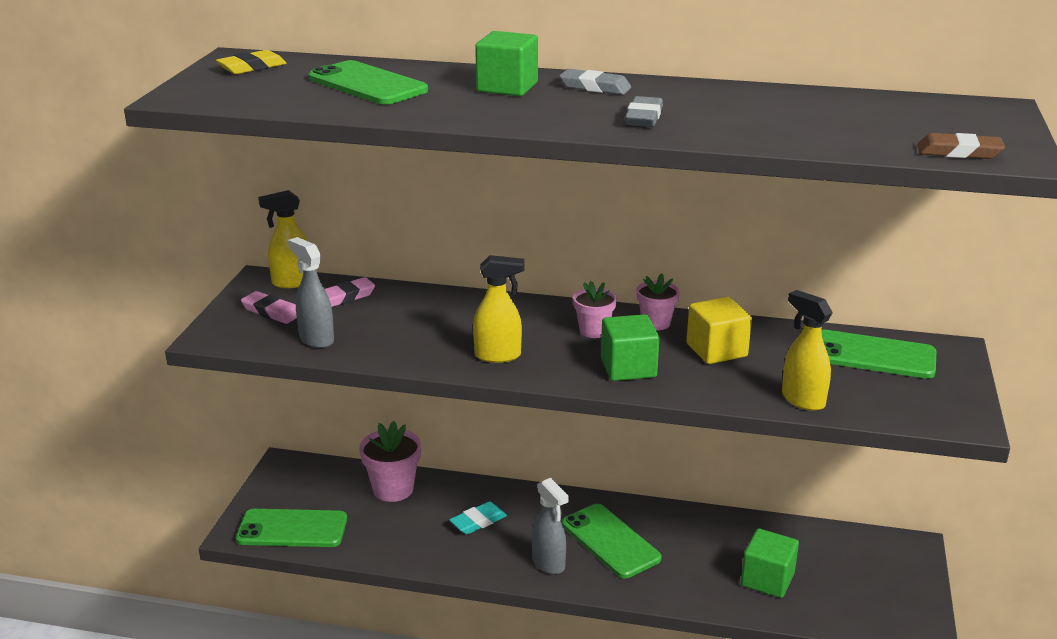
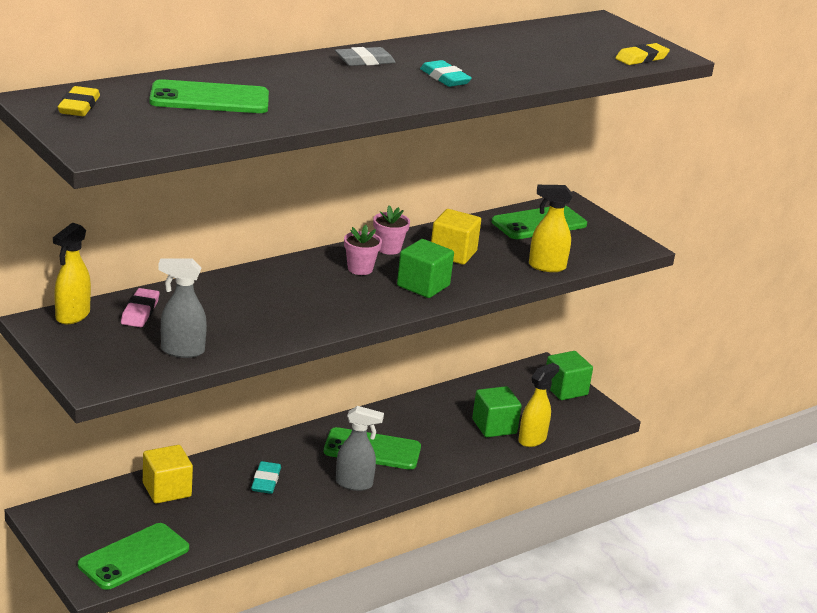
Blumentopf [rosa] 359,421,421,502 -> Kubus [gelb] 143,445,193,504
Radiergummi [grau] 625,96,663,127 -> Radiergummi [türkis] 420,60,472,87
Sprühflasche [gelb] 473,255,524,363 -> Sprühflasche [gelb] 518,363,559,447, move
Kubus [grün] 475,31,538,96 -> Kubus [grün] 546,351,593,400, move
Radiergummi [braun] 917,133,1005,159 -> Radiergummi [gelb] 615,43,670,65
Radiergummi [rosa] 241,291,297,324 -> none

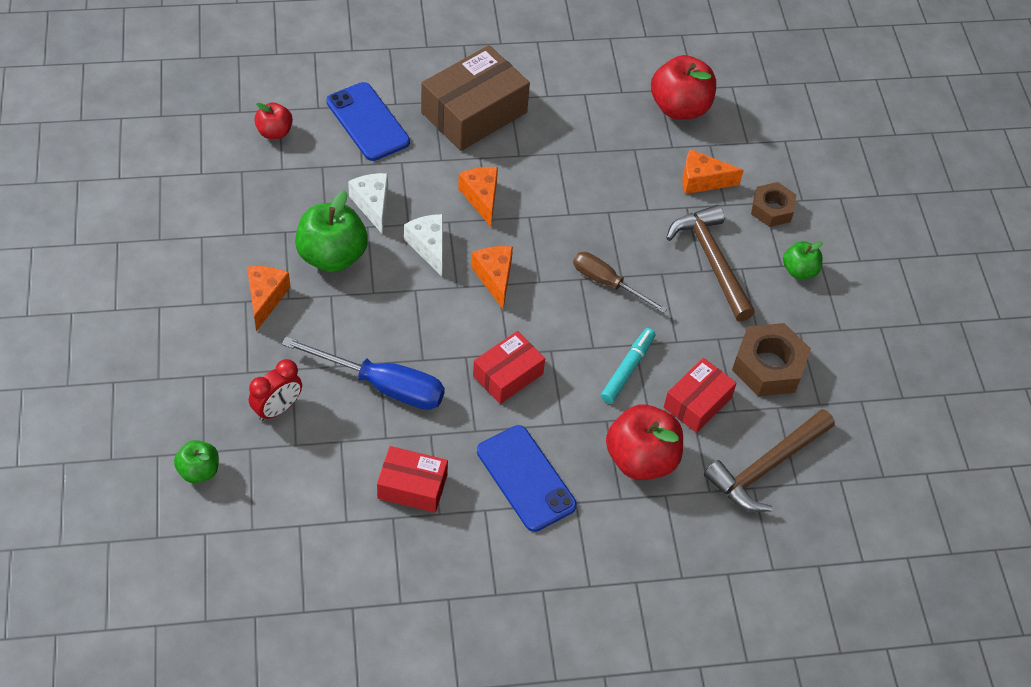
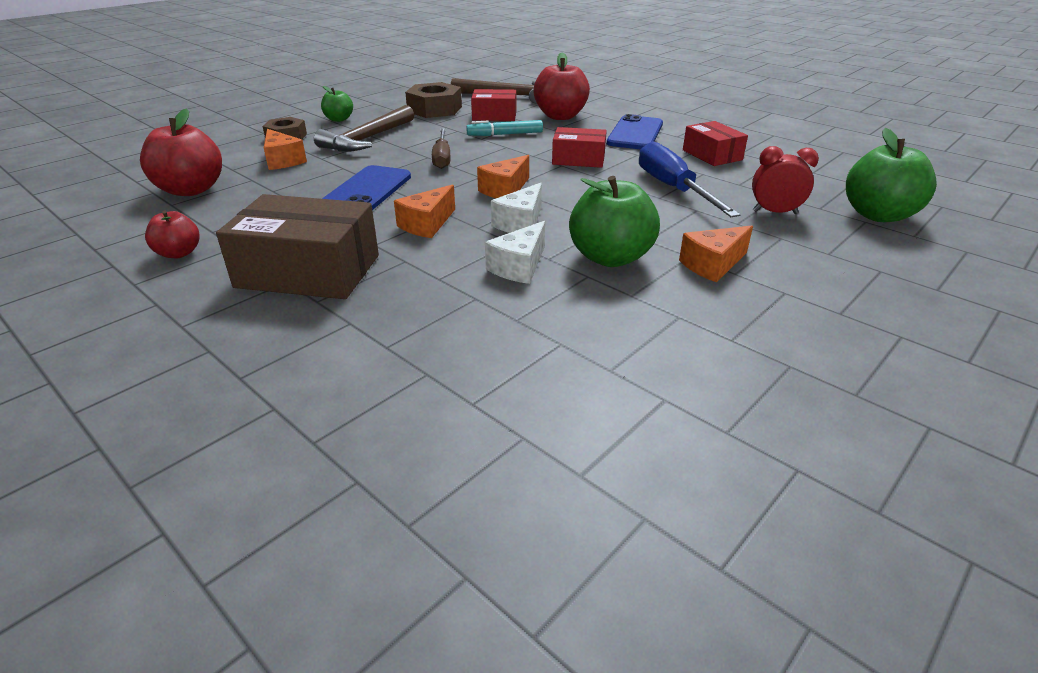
Apfel [rot] 254,102,293,139 -> Apfel [rot] 145,211,199,258, move
Handy [blau] 327,82,410,161 -> Handy [blau] 322,165,411,210, move
Apfel [grün] 174,440,219,483 -> Apfel [grün] 846,128,937,222, x1.79

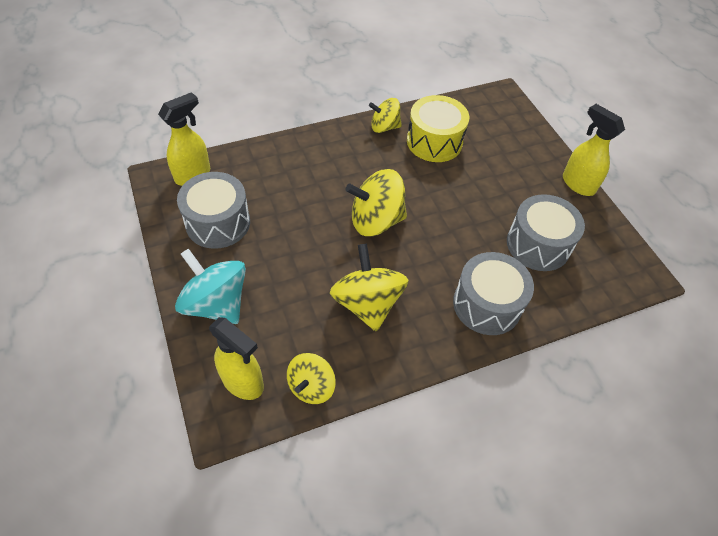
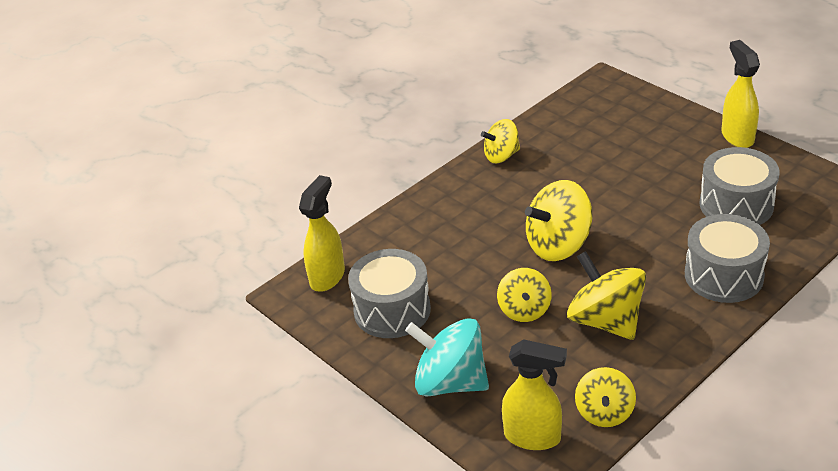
none -> Kreisel [gelb] 497,268,552,322
Sprühflasche [gelb] 563,104,625,196 -> Sprühflasche [gelb] 721,40,760,148, 45 degrees clockwise
Trommel [gelb] 407,95,469,162 -> none

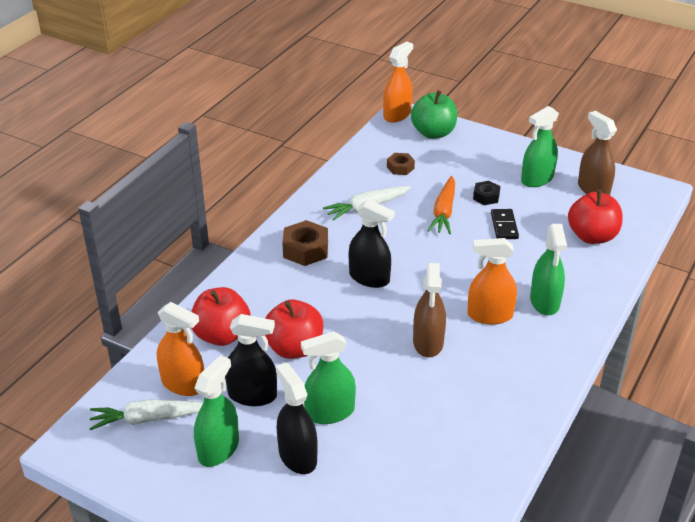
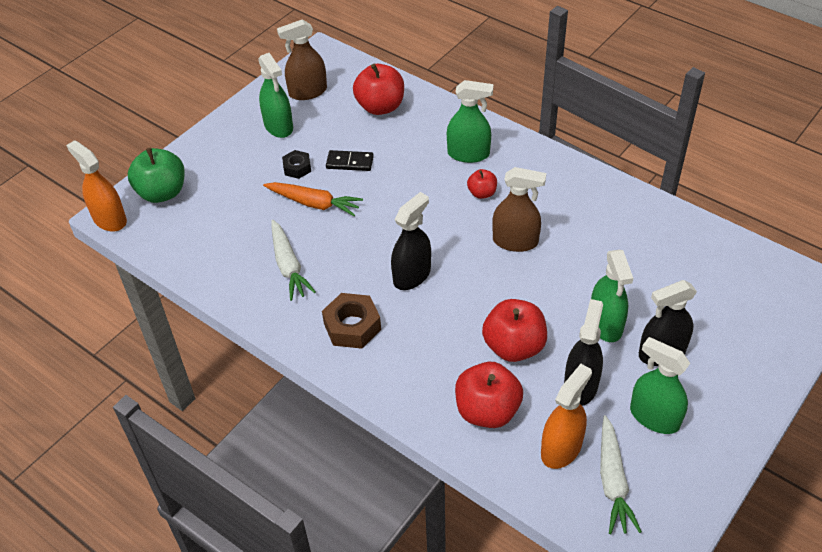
Sprühflasche [orange] 467,238,517,325 -> Apfel [rot] 467,169,497,199
Sechskantmutter [braun] 387,153,415,175 -> none

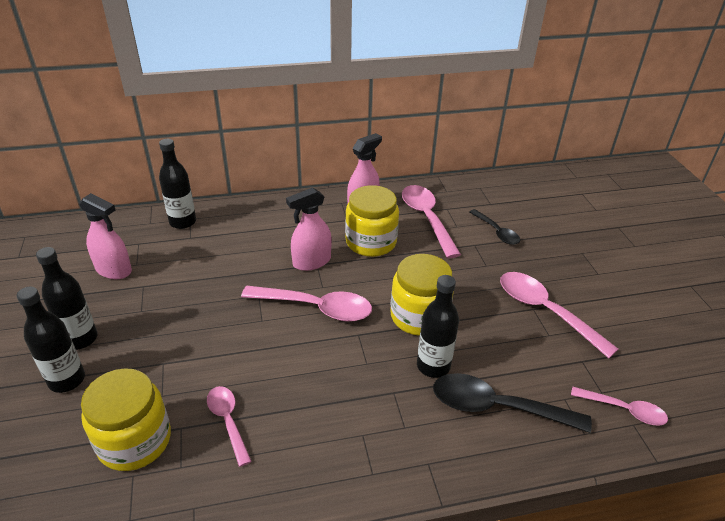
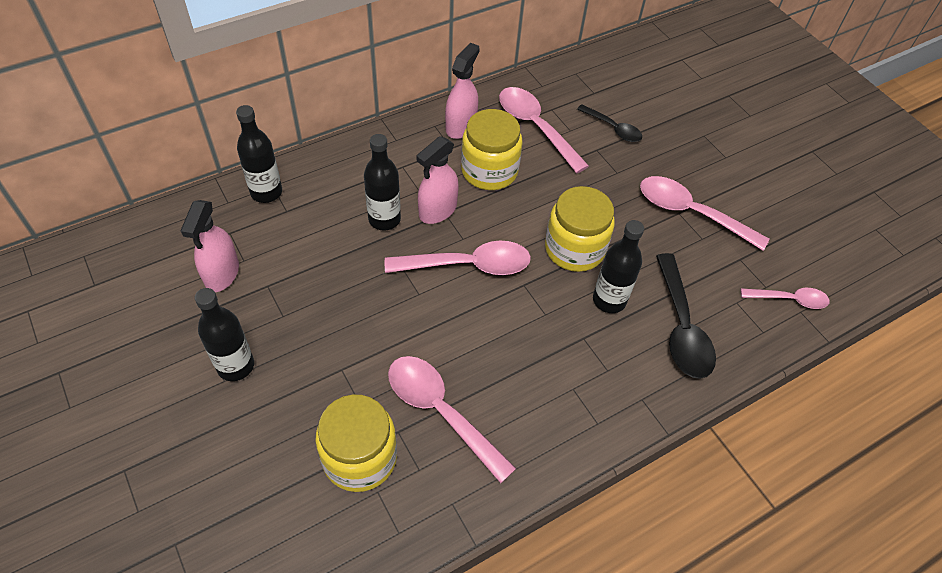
Sprühflasche [rosa] 79,193,132,279 -> Sprühflasche [rosa] 180,200,239,292, 90 degrees clockwise
Flasche [schwarz] 17,287,85,393 -> Flasche [schwarz] 364,134,401,230, move
Löffel [rosa] 207,386,252,467 -> Löffel [rosa] 388,356,517,483, x1.69
Löffel [schwarz] 433,373,592,433 -> Löffel [schwarz] 656,253,716,379, 90 degrees counterclockwise

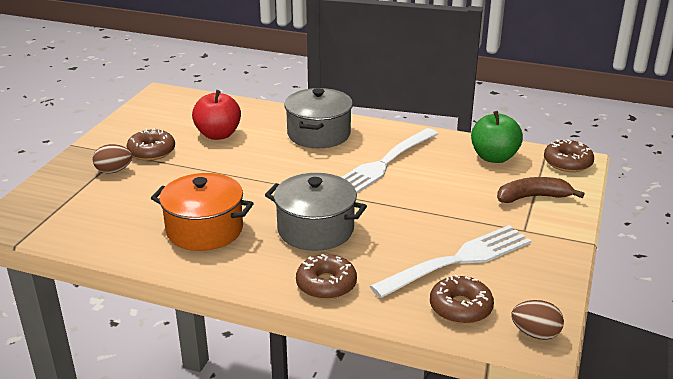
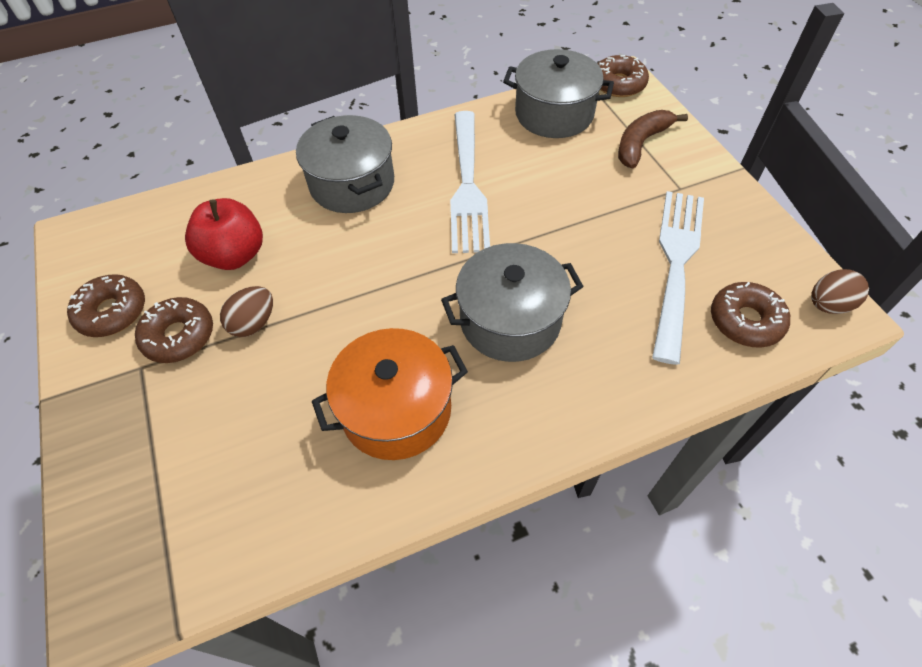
Donut [braun] 296,254,357,300 -> Donut [braun] 67,274,145,337, move
Ei [braun] 93,144,132,173 -> Ei [braun] 220,286,273,337, move
Apfel [grün] 471,111,523,163 -> Kochtopf [grau] 503,49,614,138

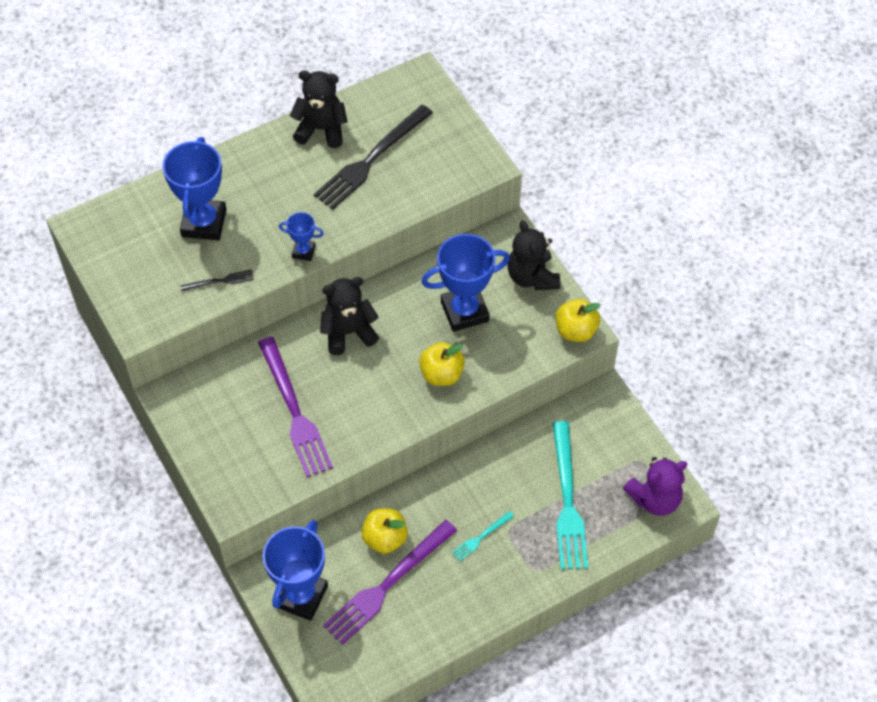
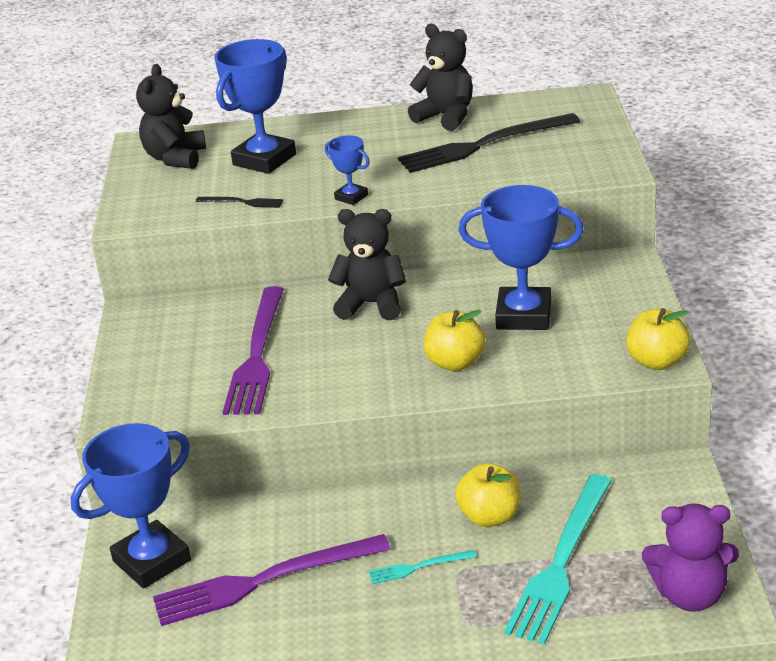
Teddybär [schwarz] 507,220,560,290 -> Teddybär [schwarz] 136,64,206,169, move
Apfel [gelb] 361,509,408,554 -> Apfel [gelb] 455,463,520,527, move

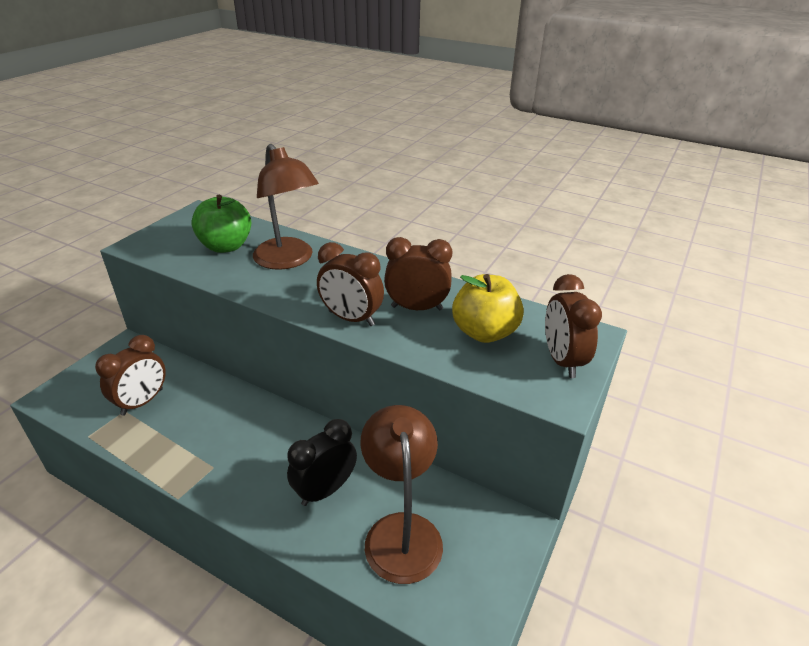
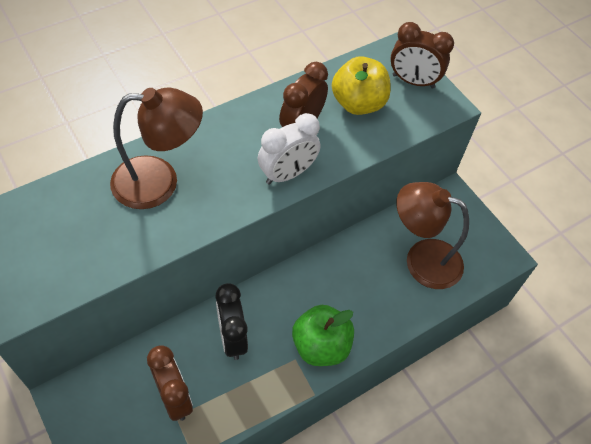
Wecker [schwarz] 287,419,357,506 -> Wecker [schwarz] 215,283,248,360, move
Wecker [braun] 317,242,384,326 -> Wecker [weiß] 258,113,320,185
Apfel [grün] 191,195,251,253 -> Apfel [grün] 292,305,354,366, move

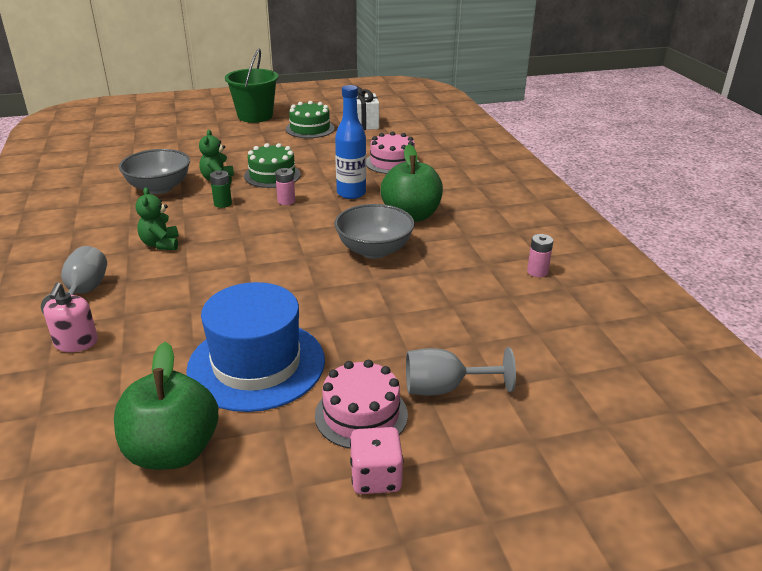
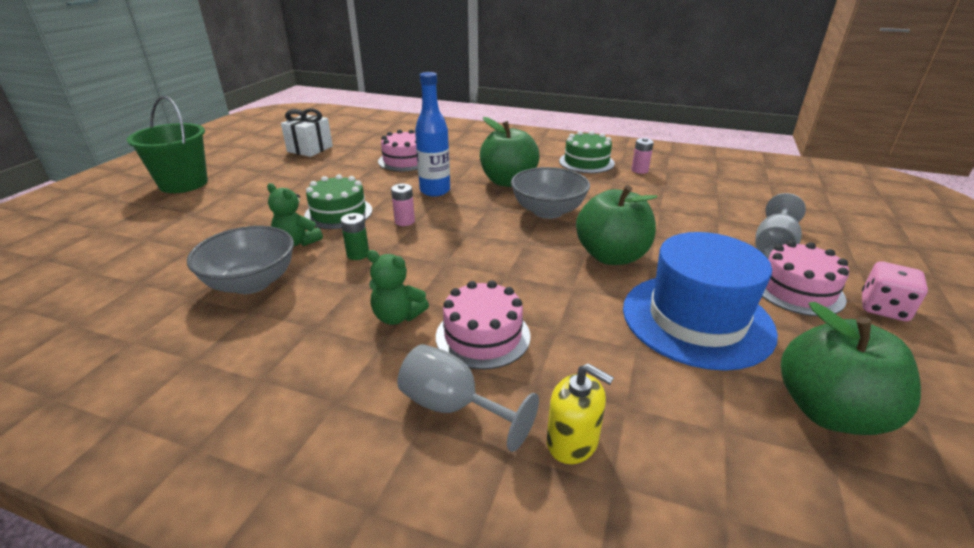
none -> Kuchen [rosa] 436,280,530,370
Seifenspender [rosa] 43,283,98,352 -> Seifenspender [gelb] 547,363,614,464
Kuchen [grün] 286,101,334,138 -> Kuchen [grün] 559,131,615,173, move
none -> Apfel [grün] 576,185,657,265

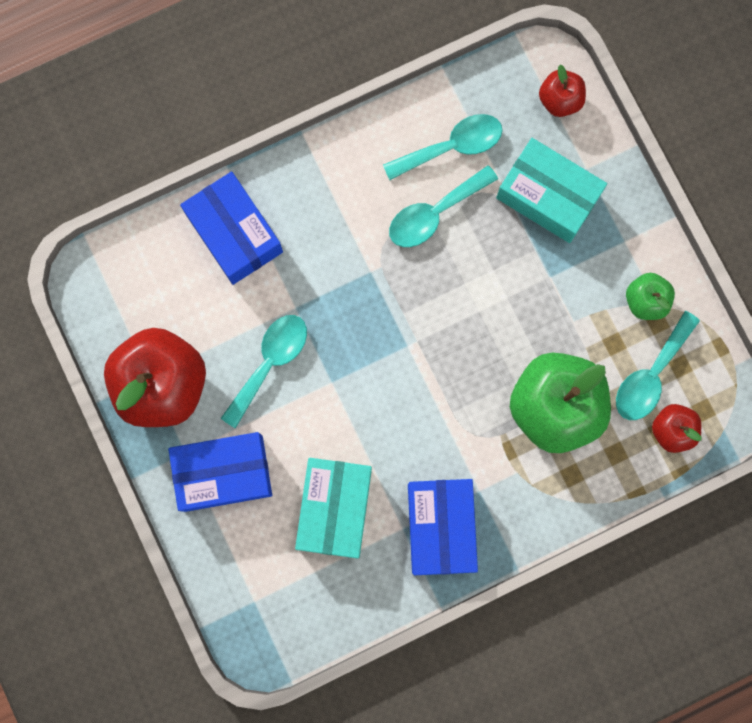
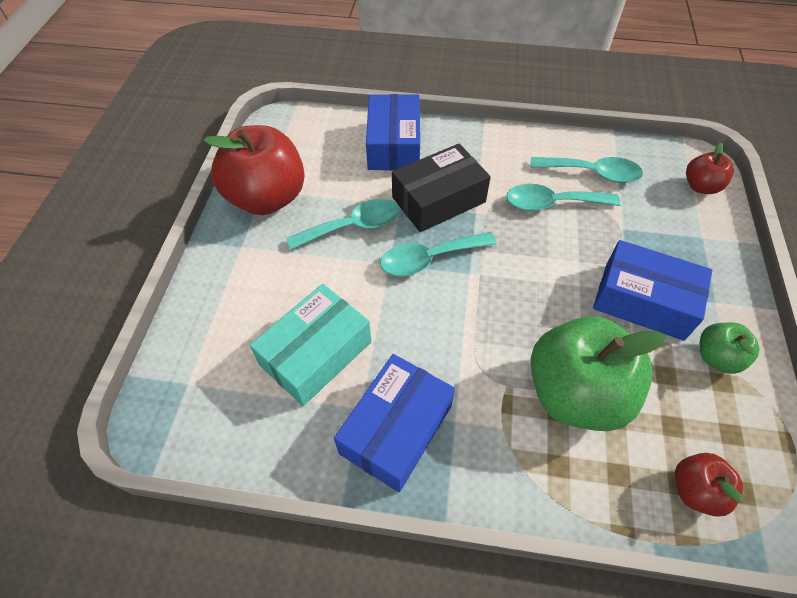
Löffel [türkis] 616,311,700,420 -> Löffel [türkis] 380,232,497,276, move
none -> Schachtel [schwarz] 392,144,491,232
Schachtel [blau] 168,432,272,512 -> Schachtel [blau] 593,240,712,341, move
Schachtel [türkis] 496,138,607,243 -> none

